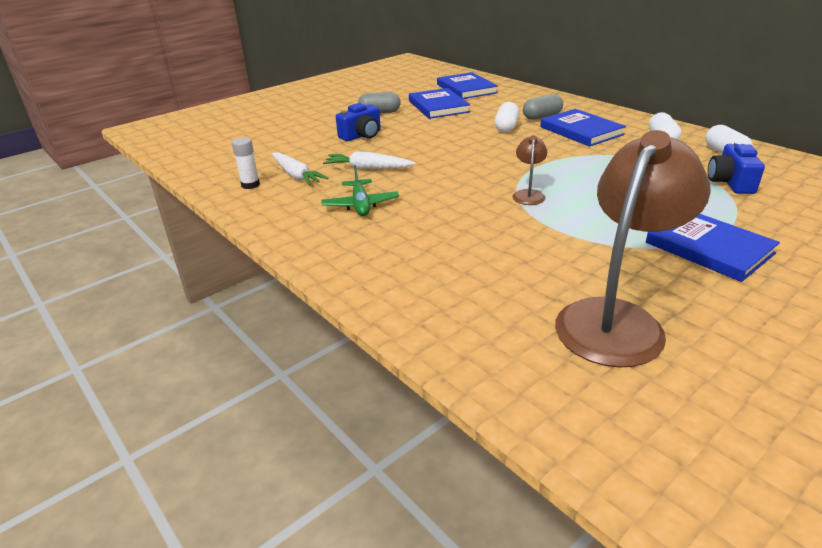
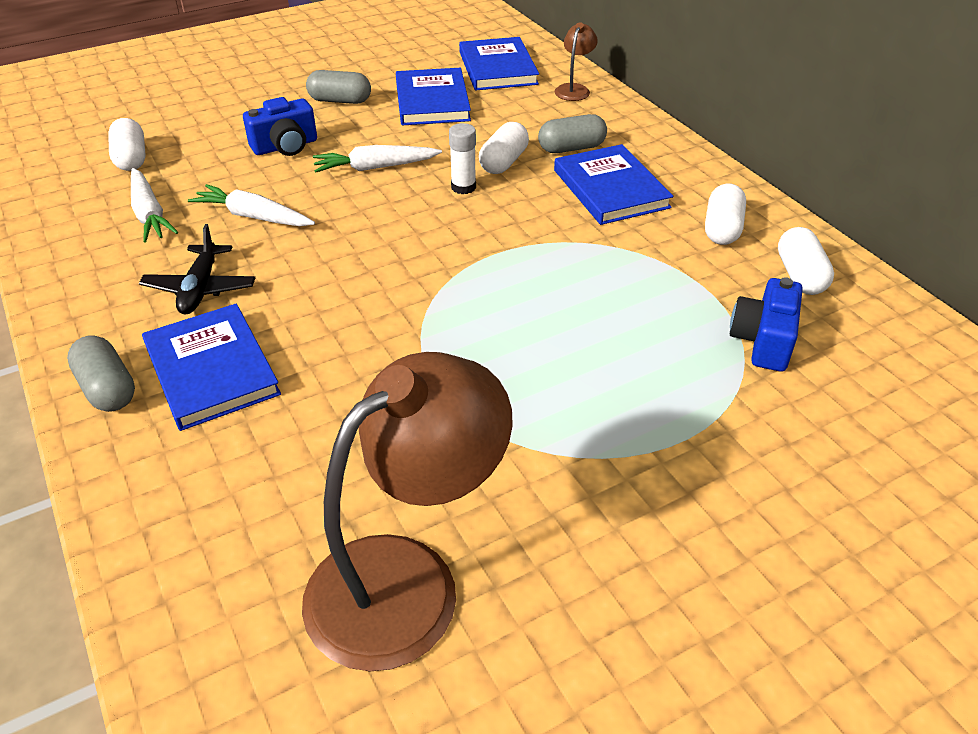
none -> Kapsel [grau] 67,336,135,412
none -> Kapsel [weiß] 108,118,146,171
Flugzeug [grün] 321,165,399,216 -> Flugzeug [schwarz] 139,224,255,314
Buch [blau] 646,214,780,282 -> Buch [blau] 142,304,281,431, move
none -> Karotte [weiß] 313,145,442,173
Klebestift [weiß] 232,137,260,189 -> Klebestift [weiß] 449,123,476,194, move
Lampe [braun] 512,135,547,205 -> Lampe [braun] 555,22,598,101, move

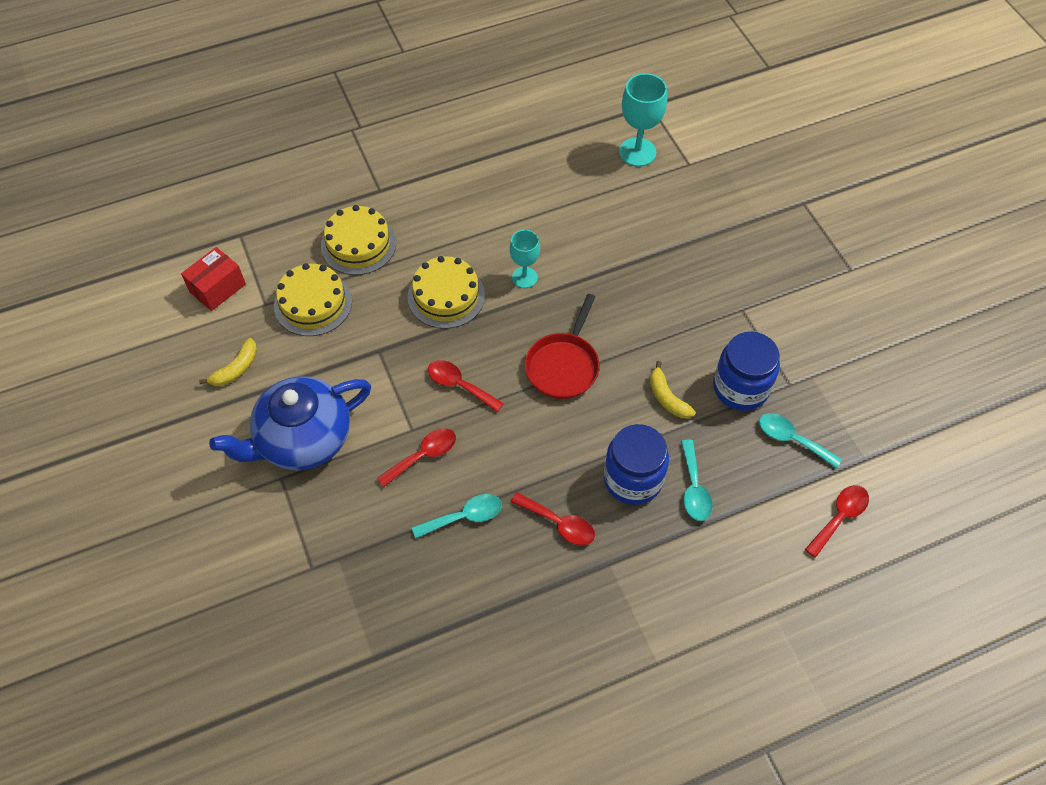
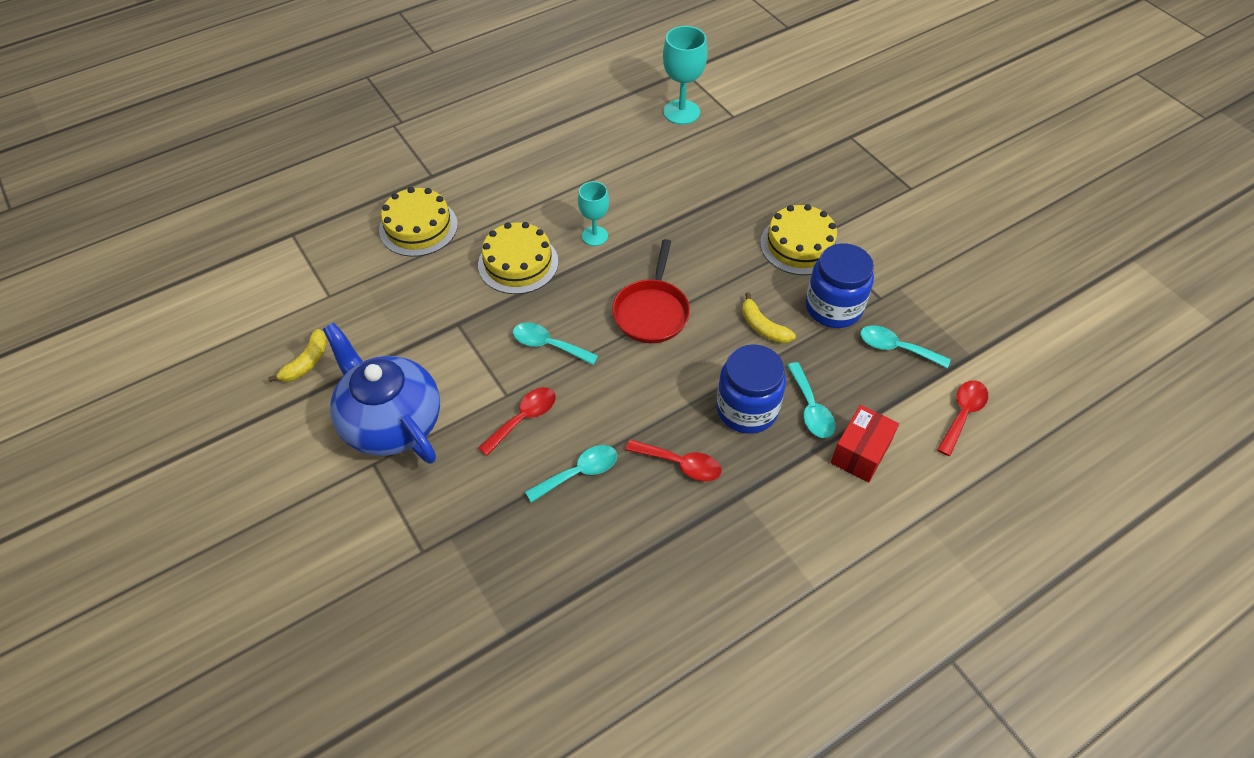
Teekanne [blau] 209,376,371,470 -> Teekanne [blau] 323,323,440,464, 90 degrees clockwise
Löffel [rot] 428,360,504,412 -> Löffel [türkis] 513,323,598,365
Kuchen [gelb] 274,263,352,336 -> Kuchen [gelb] 760,204,839,275, move
Schachtel [rot] 181,247,246,311 -> Schachtel [rot] 831,405,899,482, move

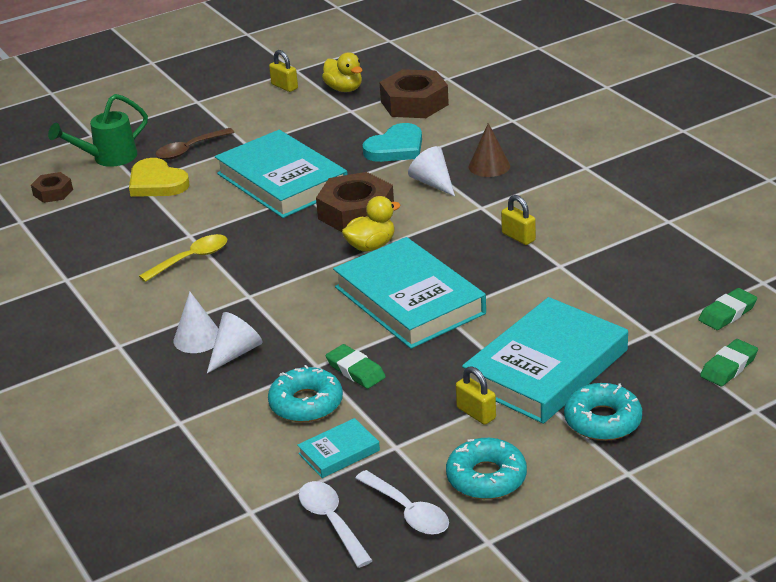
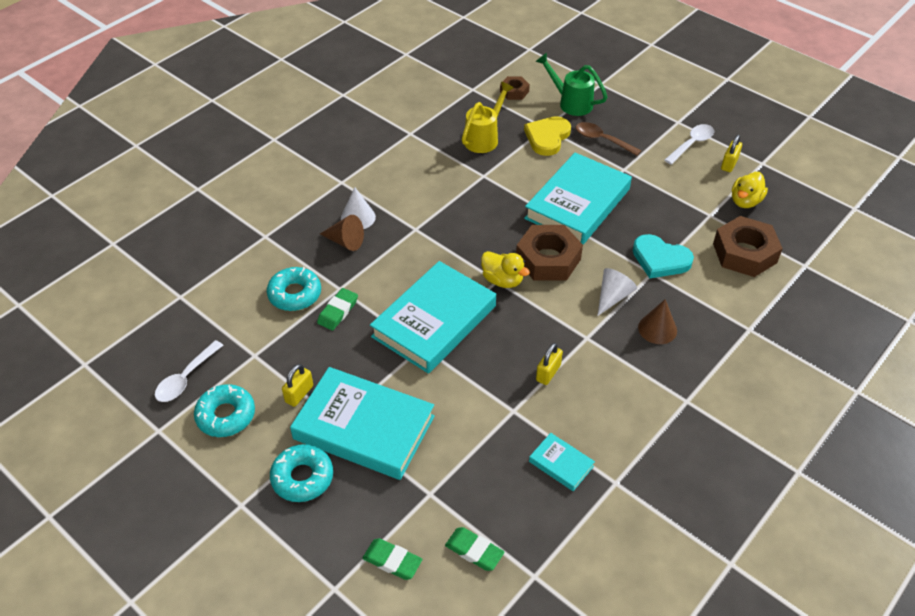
Kegel [weiß] 207,312,263,373 -> Kegel [braun] 320,215,364,251
none -> Gießkanne [gelb] 462,82,514,153
Buch [türkis] 297,418,380,478 -> Buch [türkis] 529,433,595,491, move
Löffel [weiß] 299,481,373,568 -> Löffel [weiß] 665,124,714,165, move
Löffel [gelb] 139,234,227,282 -> none

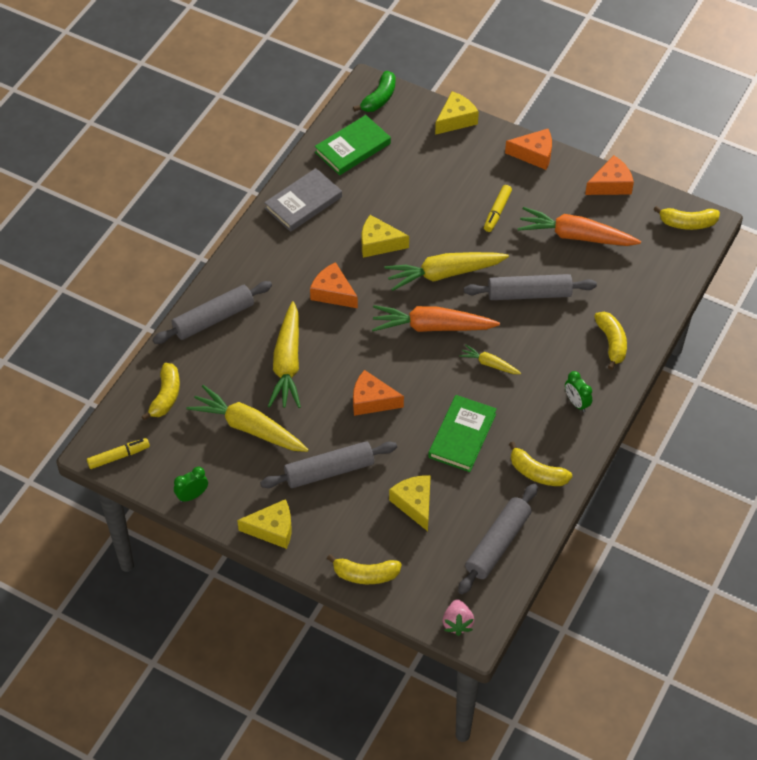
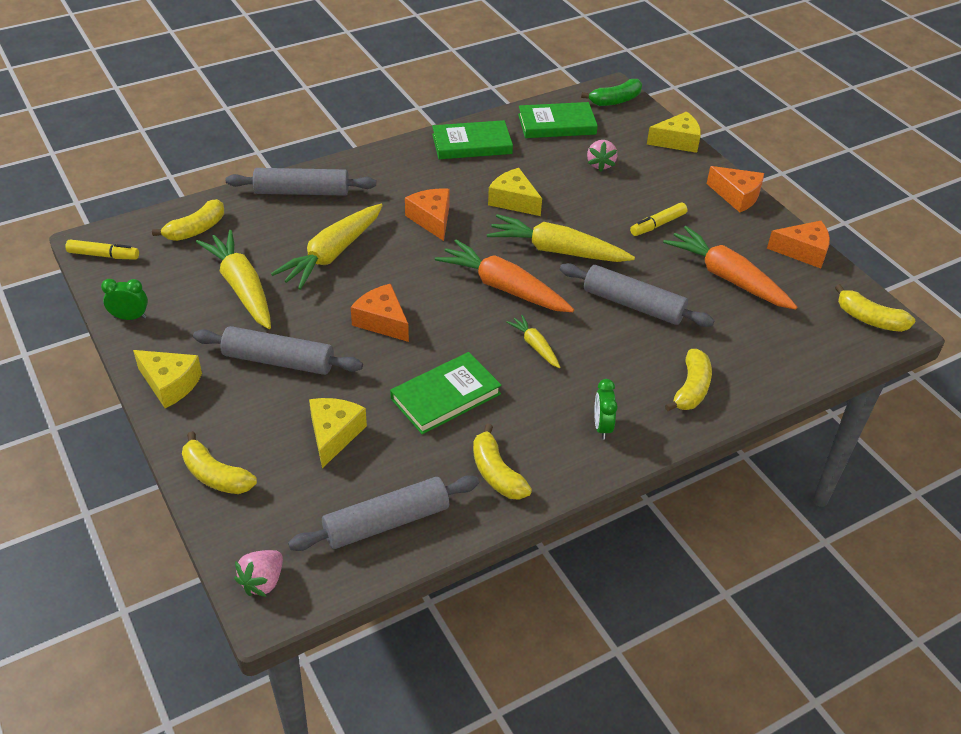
Buch [grau] 264,168,342,232 -> Buch [grün] 432,120,513,159
none -> Erdbeere [rosa] 587,140,617,172

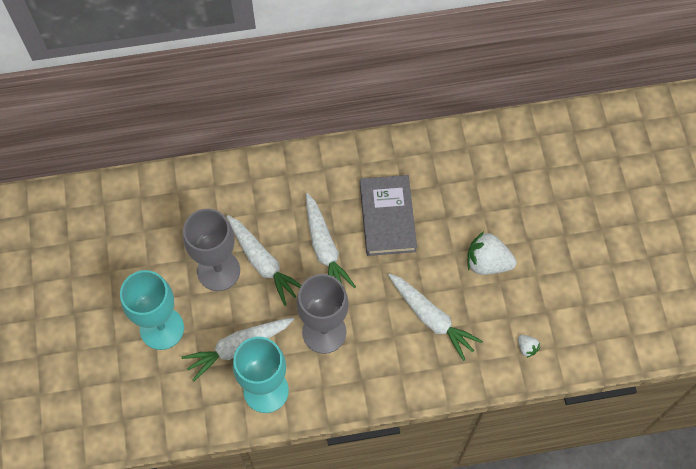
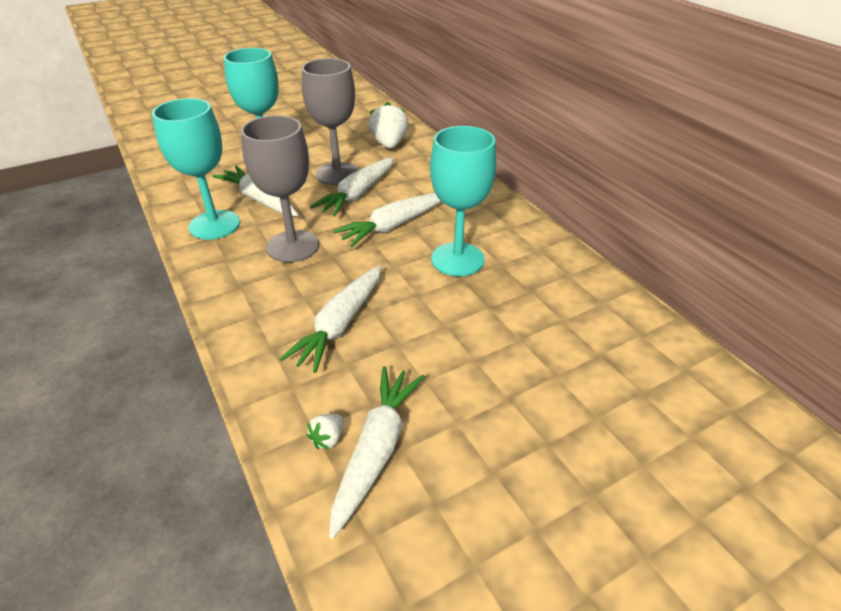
none -> Karotte [weiß] 329,366,425,539
Erdbeere [weiß] 467,231,517,275 -> Erdbeere [weiß] 369,102,408,149, move
Buch [grau] 360,175,417,256 -> Kelch [türkis] 430,126,496,276

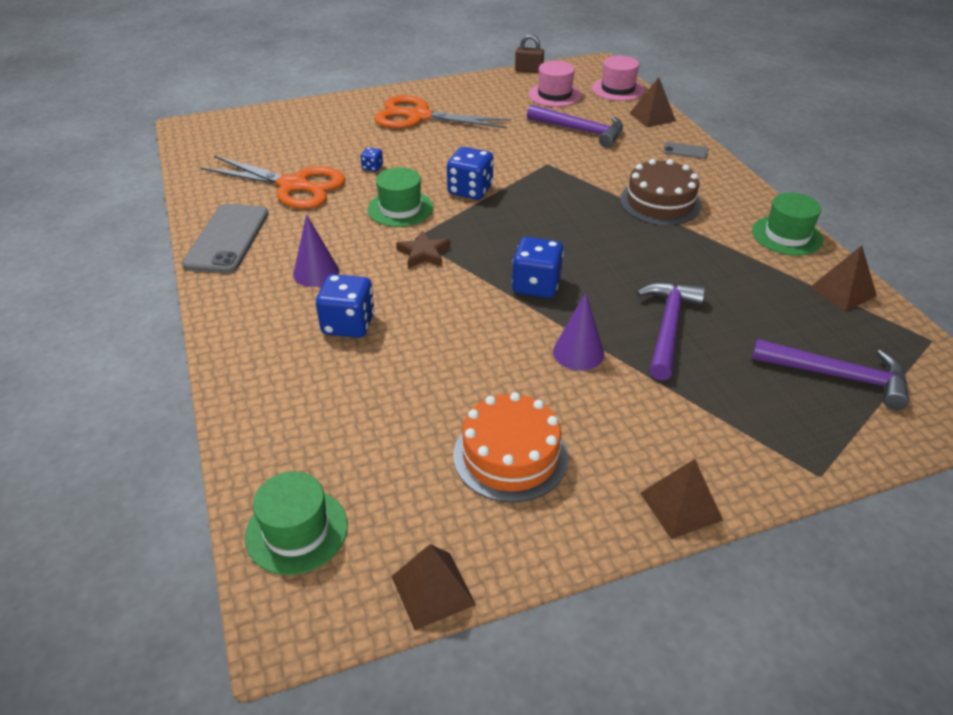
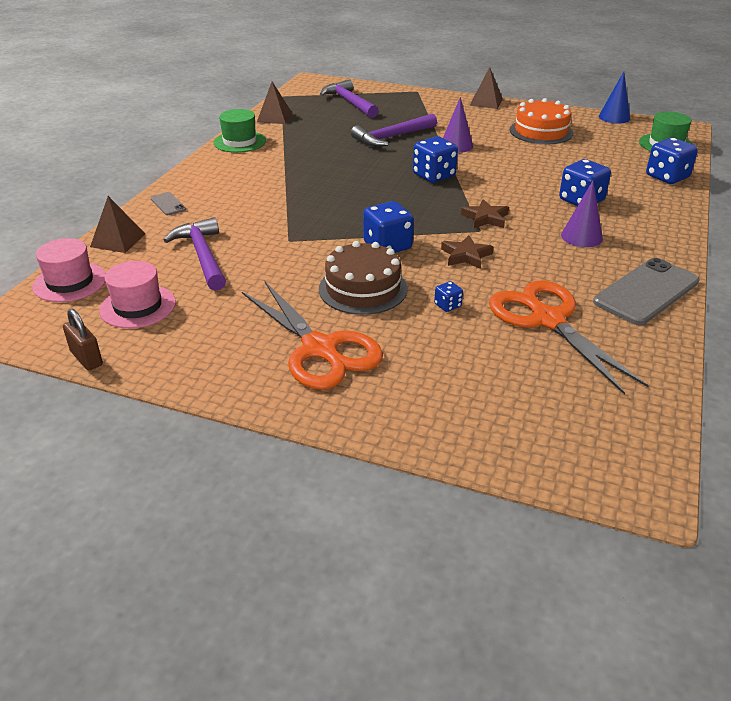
Kuchen [braun] 620,159,701,225 -> Kuchen [braun] 319,241,408,315, move
Hut [grün] 367,167,433,227 -> Stern [braun] 441,235,493,269
Pyramide [braun] 391,544,476,630 -> Kegel [blau] 599,72,630,124
none -> Spielwürfel [blau] 646,138,698,184

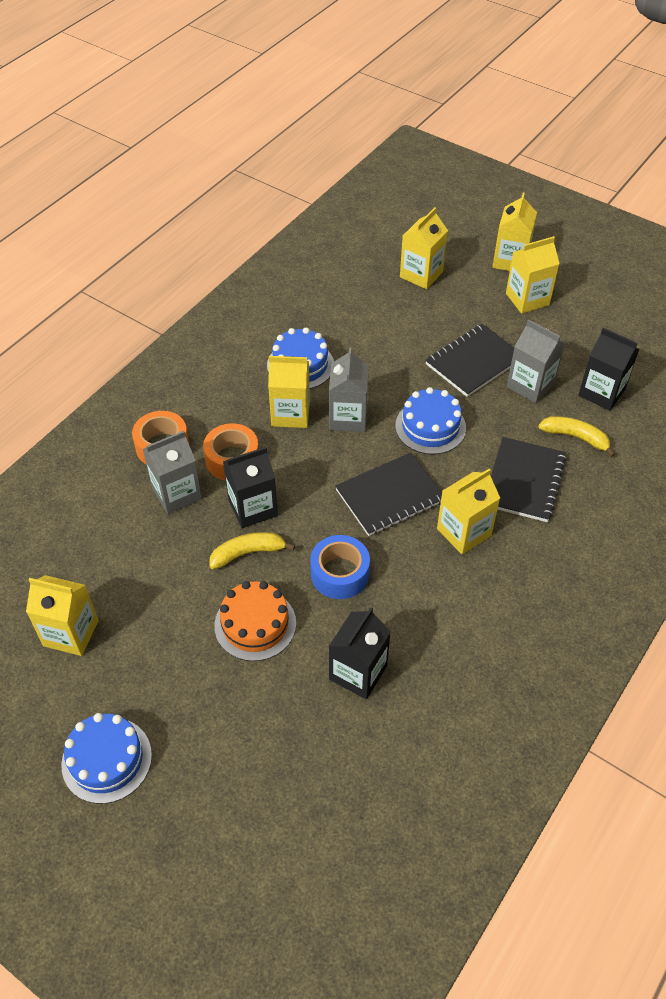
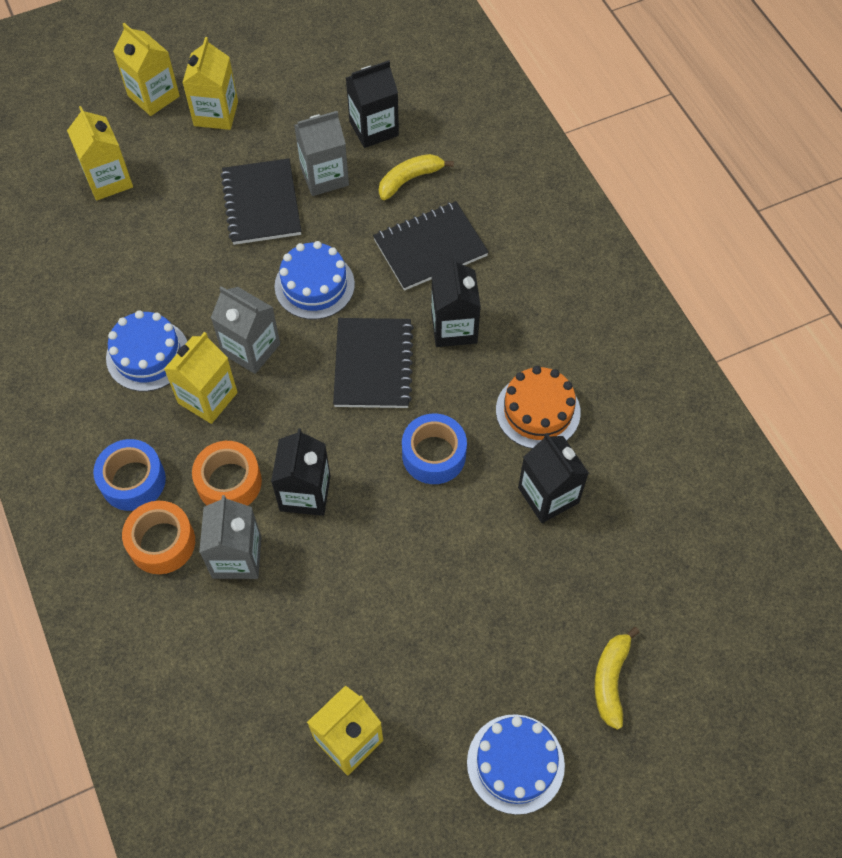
none -> Klebeband [blau] 93,439,166,511
Notizbuch [schwarz] 491,437,567,522 -> Notizbuch [schwarz] 373,201,489,291, 75 degrees counterclockwise
Getränkekarton [gelb] 437,469,500,555 -> Getränkekarton [schwarz] 431,257,481,347
Kuchen [orange] 214,581,296,661 -> Kuchen [orange] 496,366,581,449, move
Banane [gelb] 209,532,295,569 -> Banane [gelb] 594,627,639,730, move

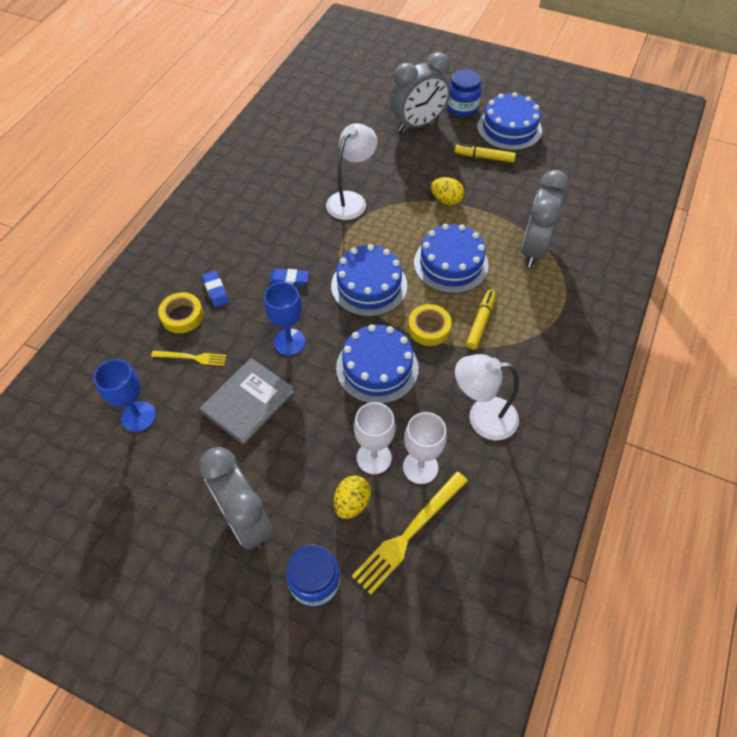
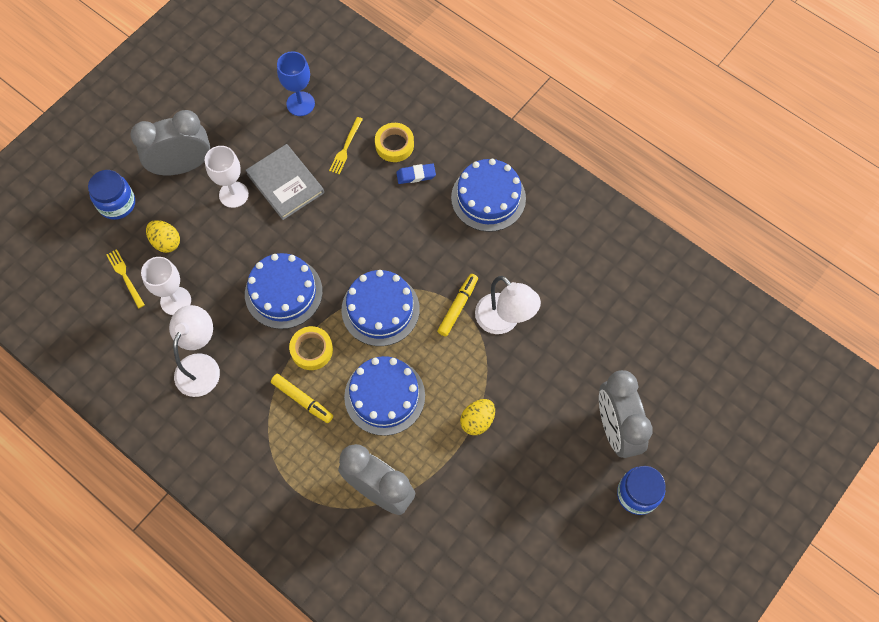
Gabel [gelb] 352,471,468,595 -> Gabel [gelb] 107,249,145,309, x0.57
Kelch [weiß] 354,402,396,474 -> Kelch [weiß] 205,146,249,208, move
Filzstift [gelb] 455,144,516,163 -> Filzstift [gelb] 437,274,478,337, move
Kuchen [blau] 477,92,542,151 -> Kuchen [blau] 451,159,526,232, move
Kelch [blau] 264,282,306,356 -> none
Radiergummi [blau] 269,269,309,286 -> none

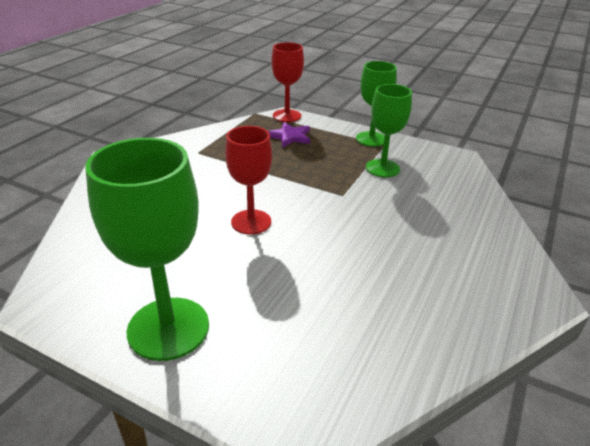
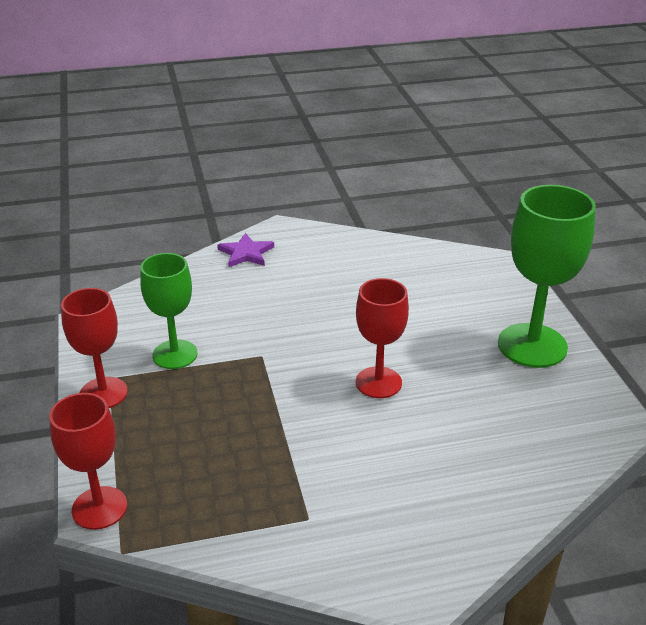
Kelch [grün] 356,61,397,147 -> Kelch [rot] 61,288,128,408
Stern [lila] 268,122,310,148 -> Stern [lila] 217,233,274,267, move

